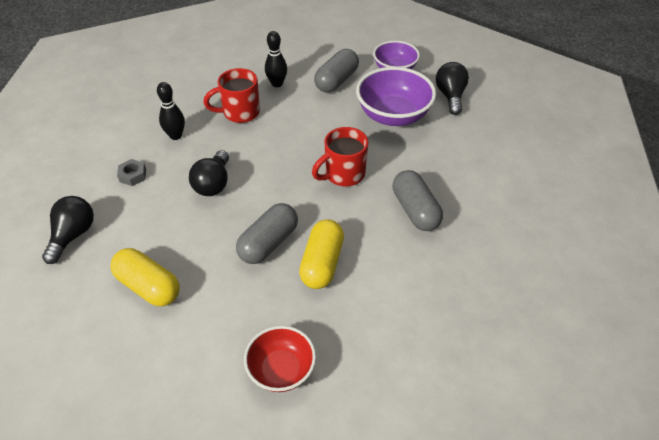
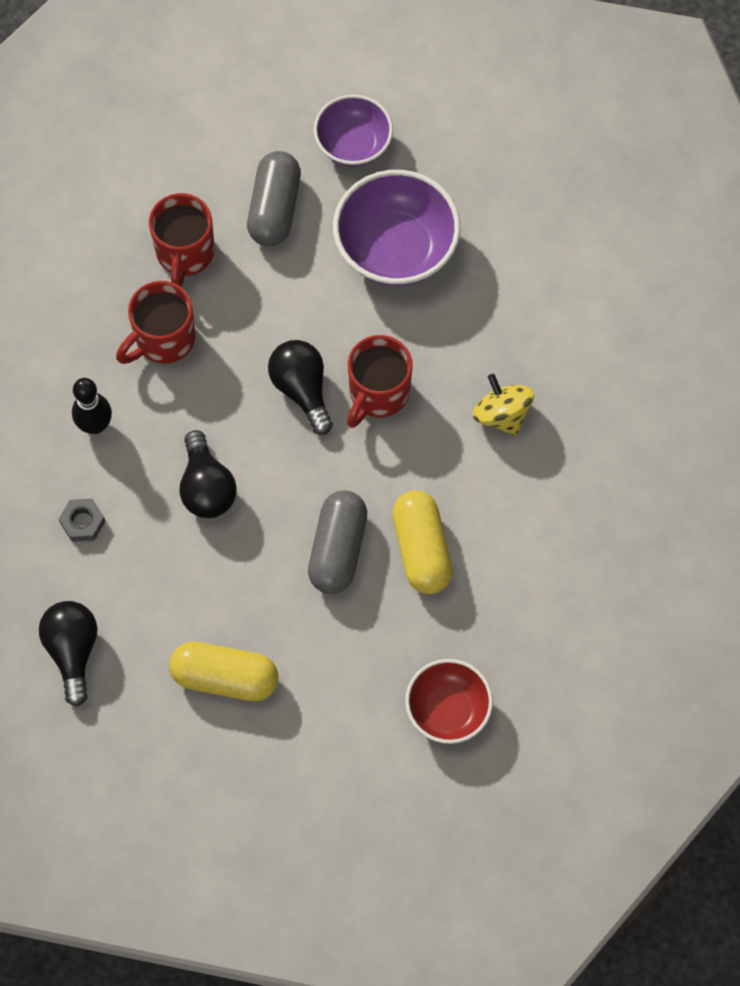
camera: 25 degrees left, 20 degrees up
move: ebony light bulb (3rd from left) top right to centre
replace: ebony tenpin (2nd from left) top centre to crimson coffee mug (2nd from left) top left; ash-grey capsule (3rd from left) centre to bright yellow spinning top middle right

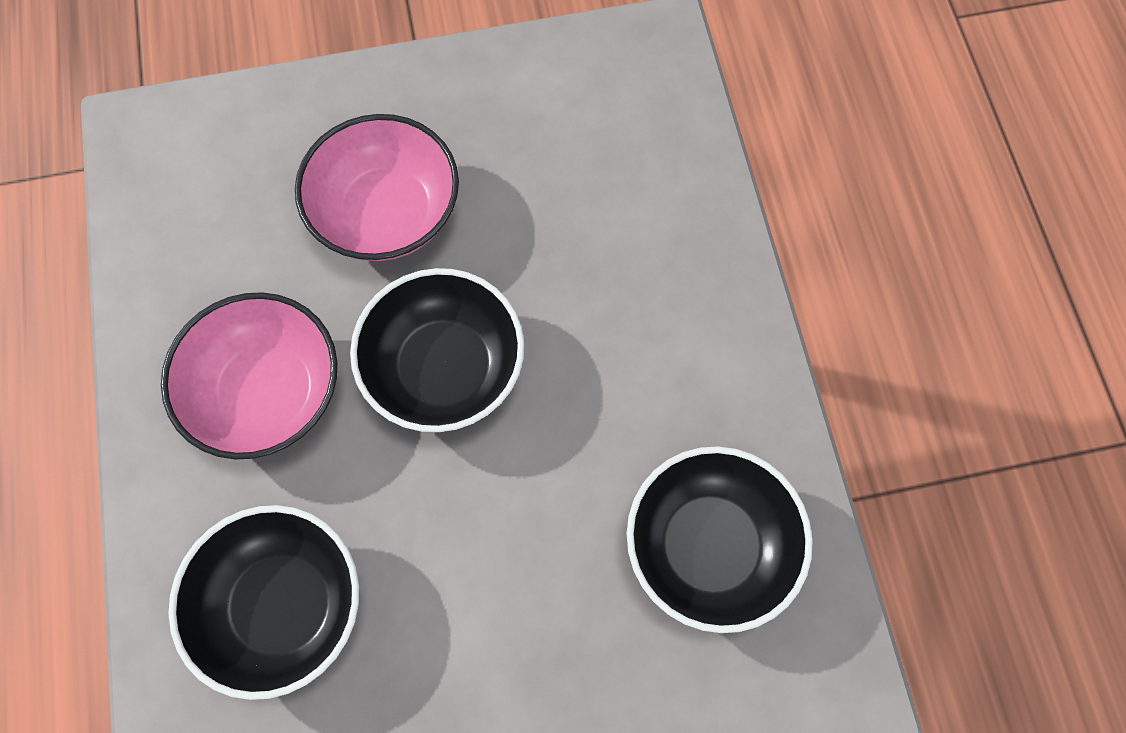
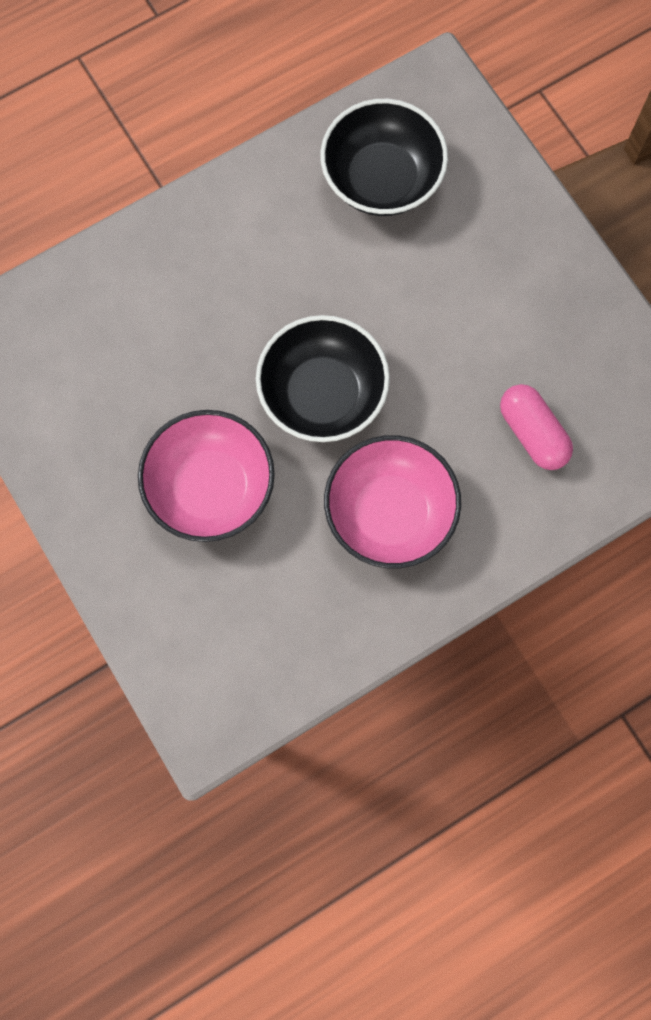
camera: 110 degrees left, 5 degrees up
replace: ebony serving bowl (1st from left) bottom left to pink capsule middle right

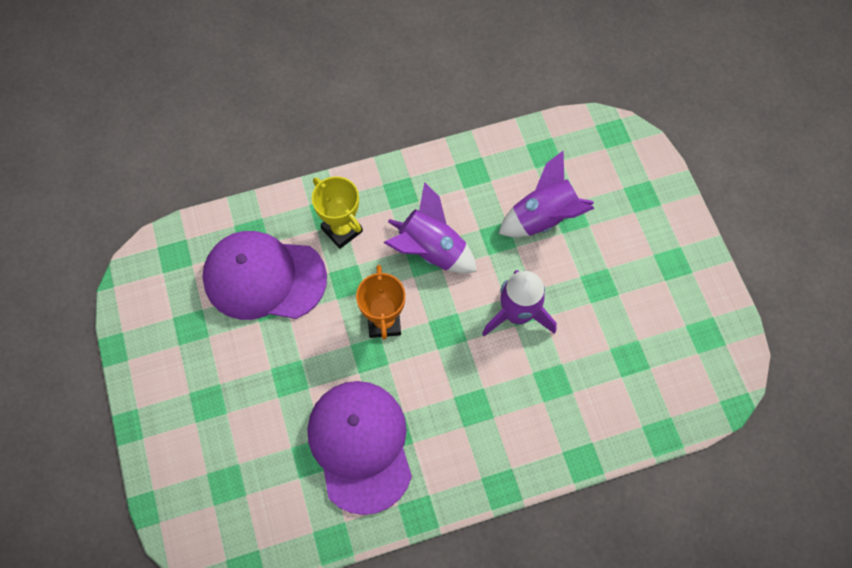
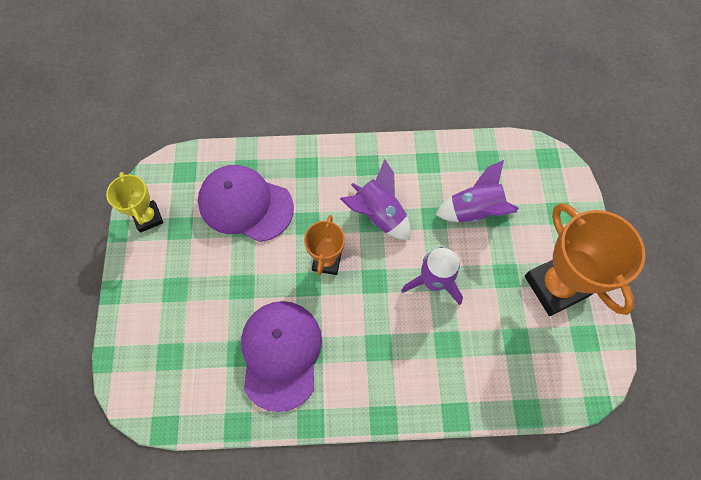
camera: 15 degrees right, 0 degrees up
insert: orange award cup (2nd from left) middle right
move: bright yellow award cup centre to middle left

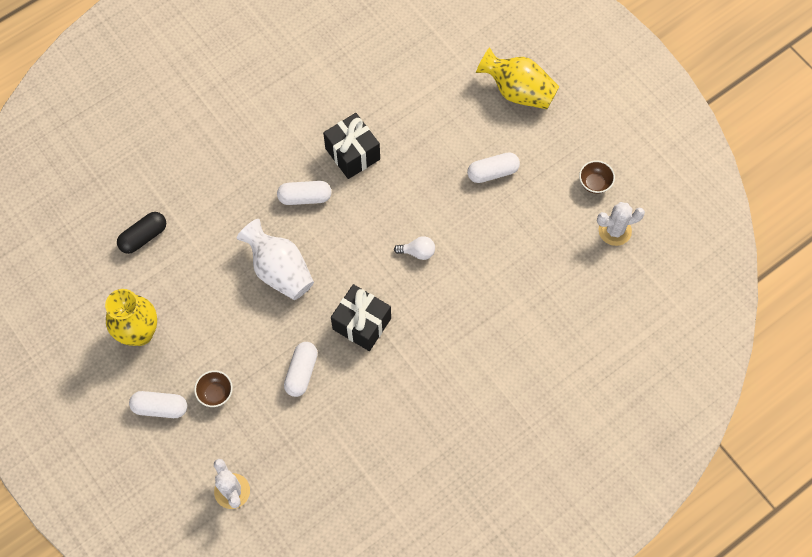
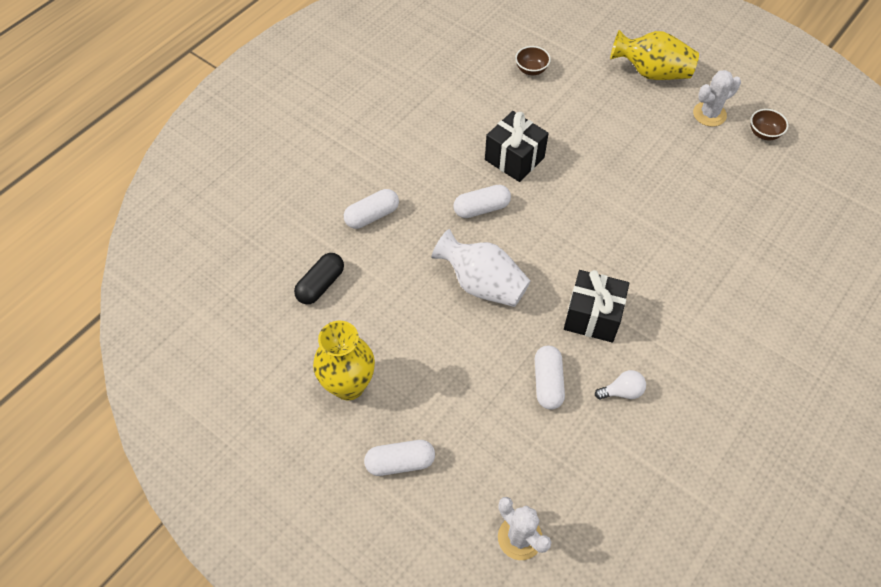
camera: 15 degrees left, 10 degrees down
move: pure white capsule (4th from left in the first image) top centre to pure white capsule (1st from left) centre; pure white saguaro cactus (2nd from left) middle right to top right; pure white light bulb centre to middle right; russet serving bowl (1st from left) bottom left to top centre

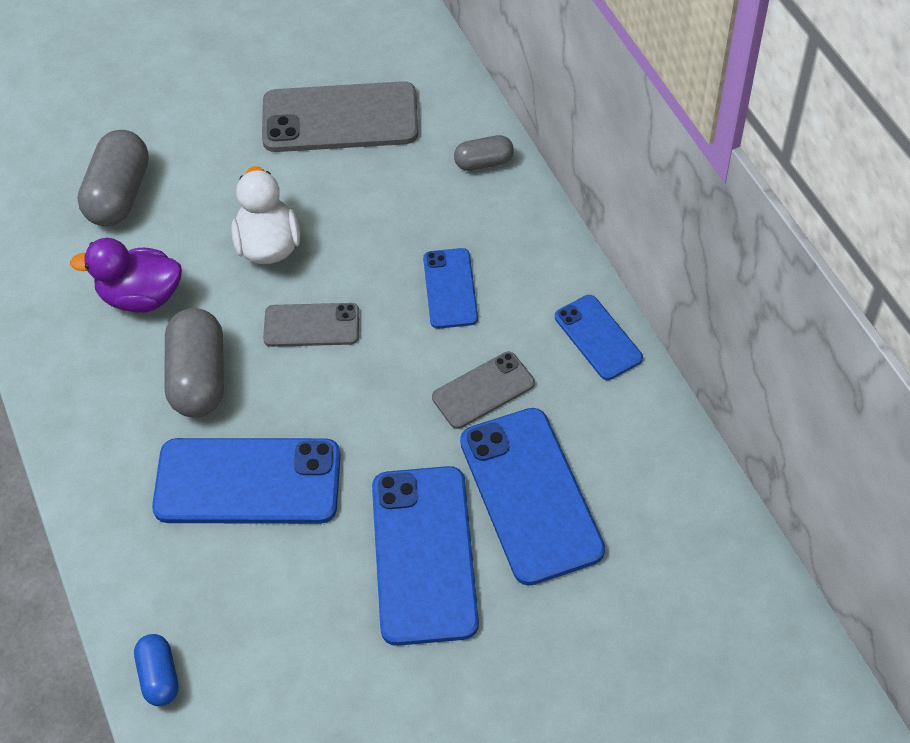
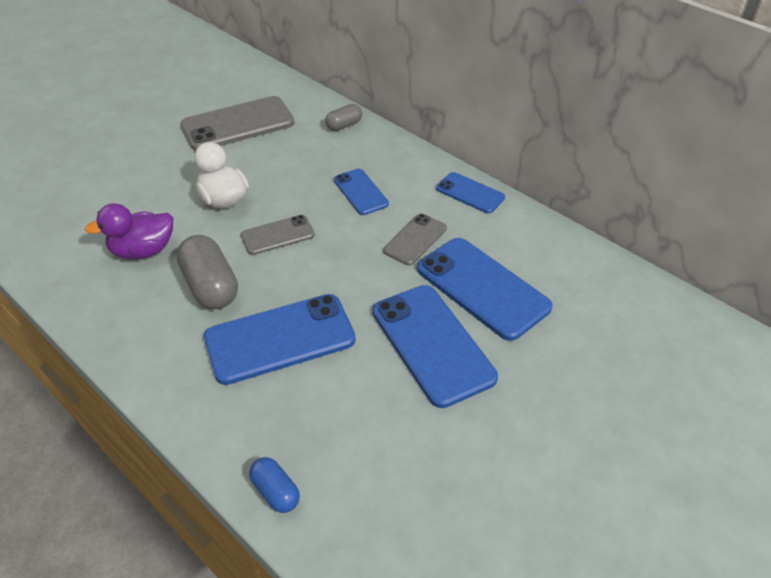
camera: 25 degrees left, 10 degrees down
delete: ash-grey capsule (1st from left) top left

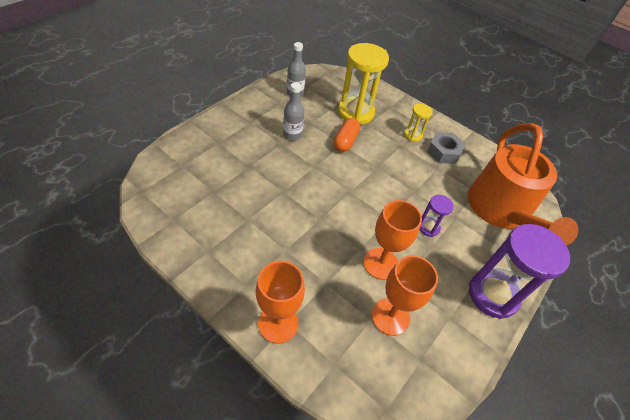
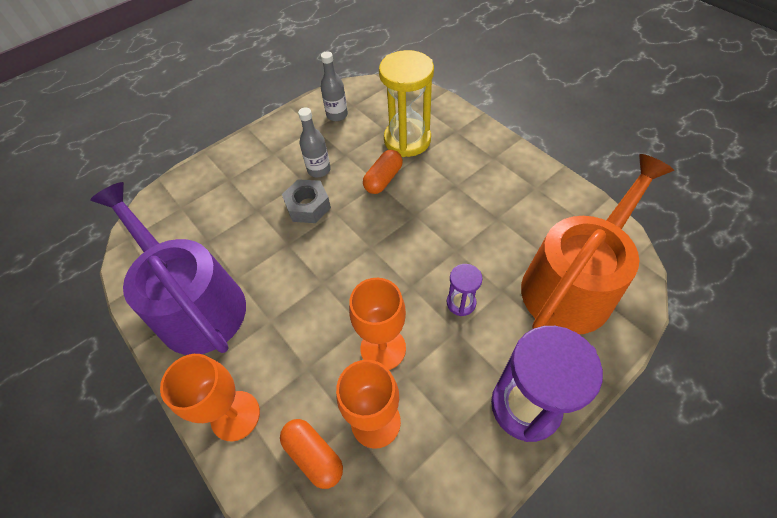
camera: 20 degrees right, 5 degrees up
delete: bright yellow sandglass (2nd from left) top centre
insert: violet sprinkling can middle left; orange capsule (1st from left) bottom centre
move: ash-grey hex nut middle right to centre
rotate: orange sprinkling can middle right = middle right 150 degrees counterclockwise

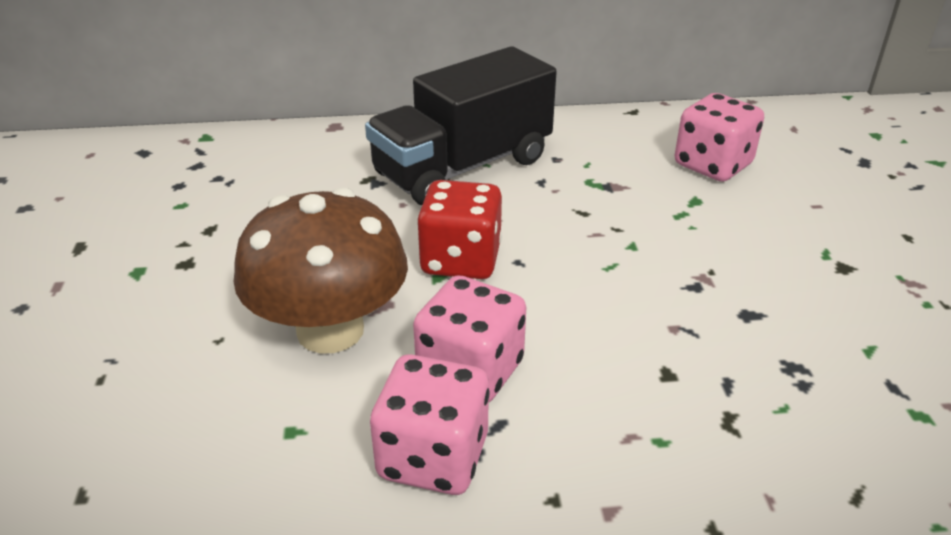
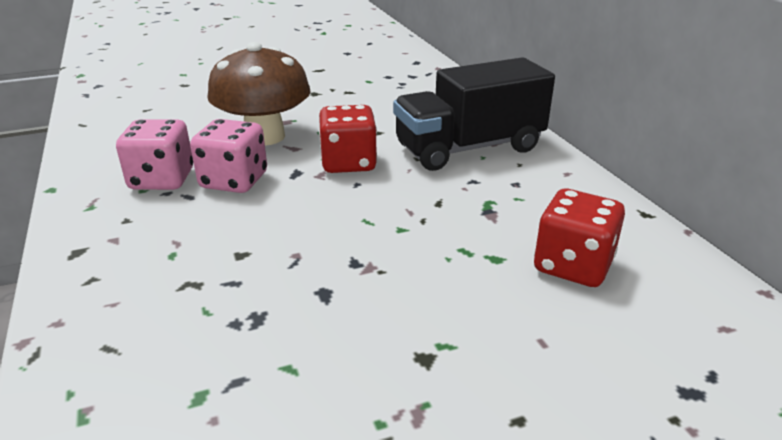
camera: 75 degrees right, 5 degrees down
recolor: pink die (3rd from left) top right to crimson die (2nd from left) middle right
rotate: ebony truck top centre = top centre 60 degrees counterclockwise

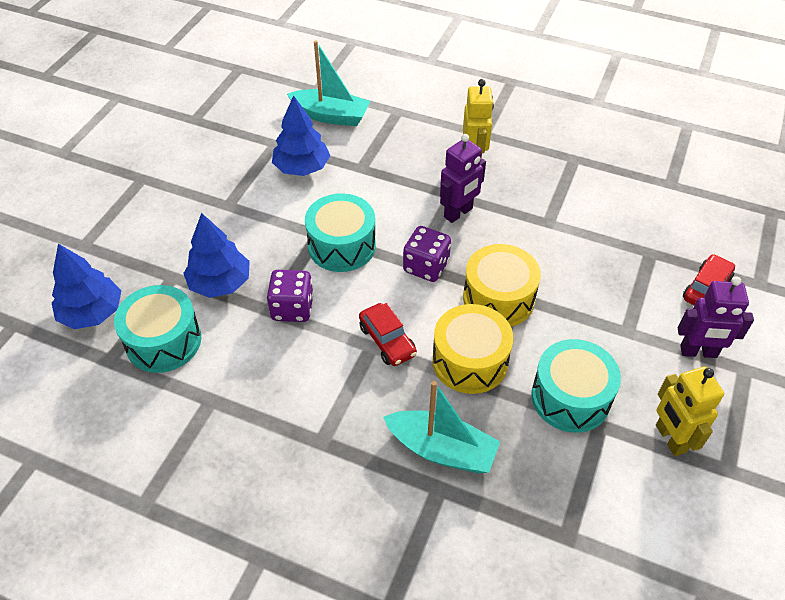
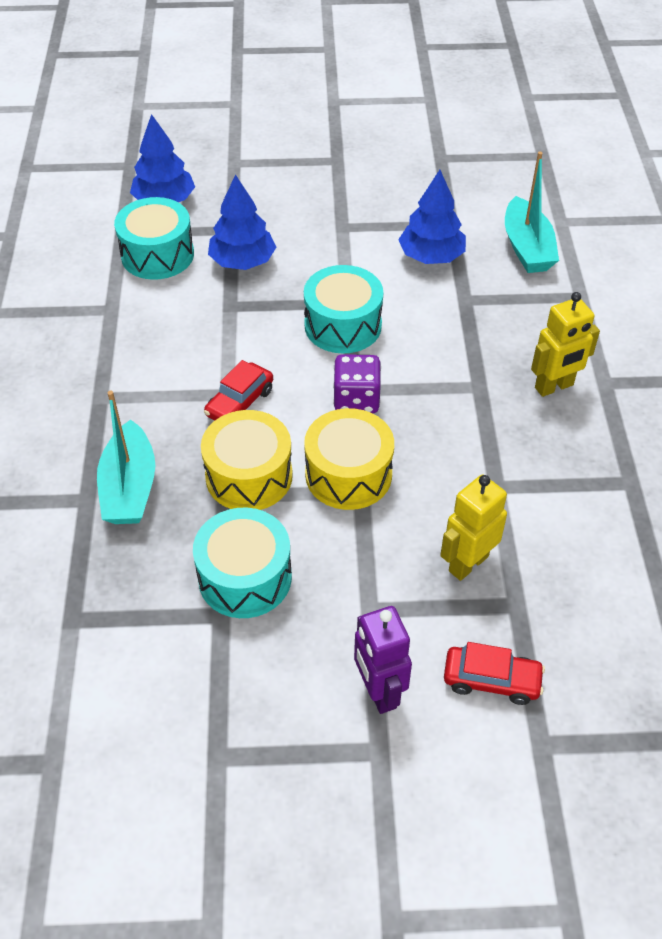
camera: 65 degrees right, 0 degrees up
delete: violet robot (1st from left) top centre; violet die (1st from left) centre
move: bright yellow robot (2nd from left in the first image) bottom right to bright yellow robot (1st from left) middle right

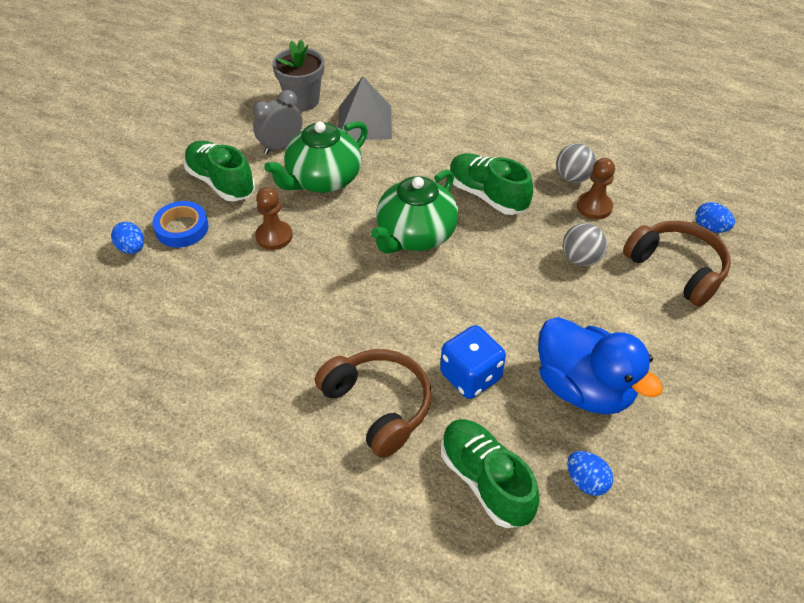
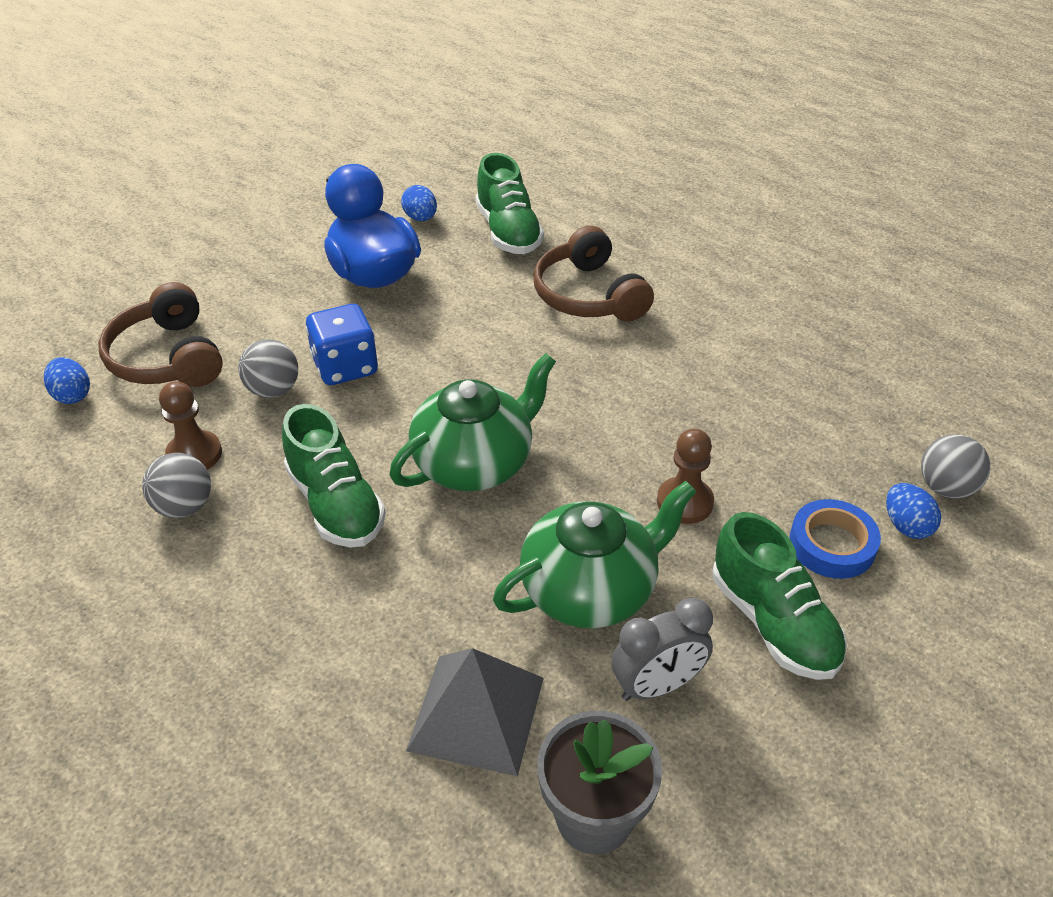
camera: 165 degrees left, 5 degrees down
insert: ash-grey sphere (3rd from left) middle right
move: cobalt die centre to middle left

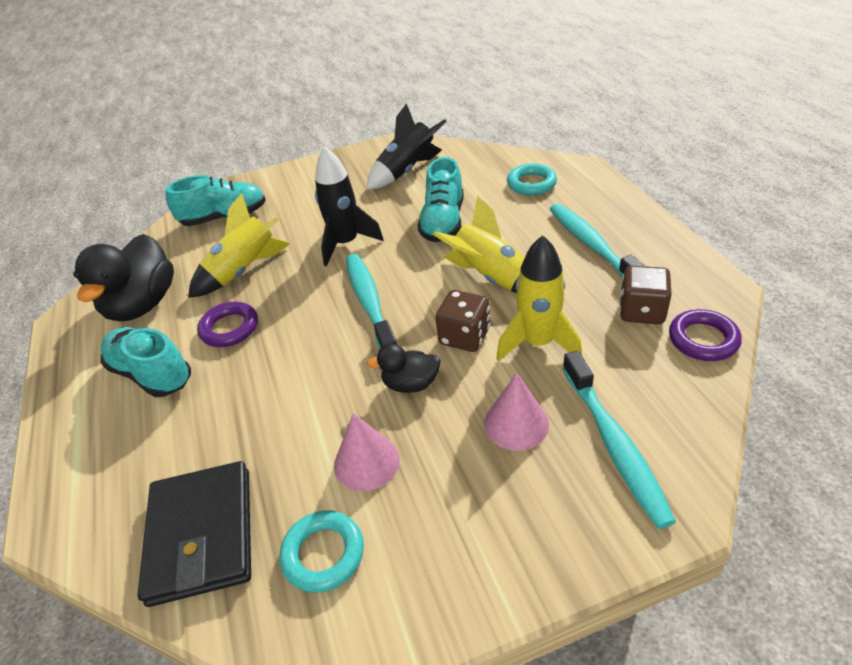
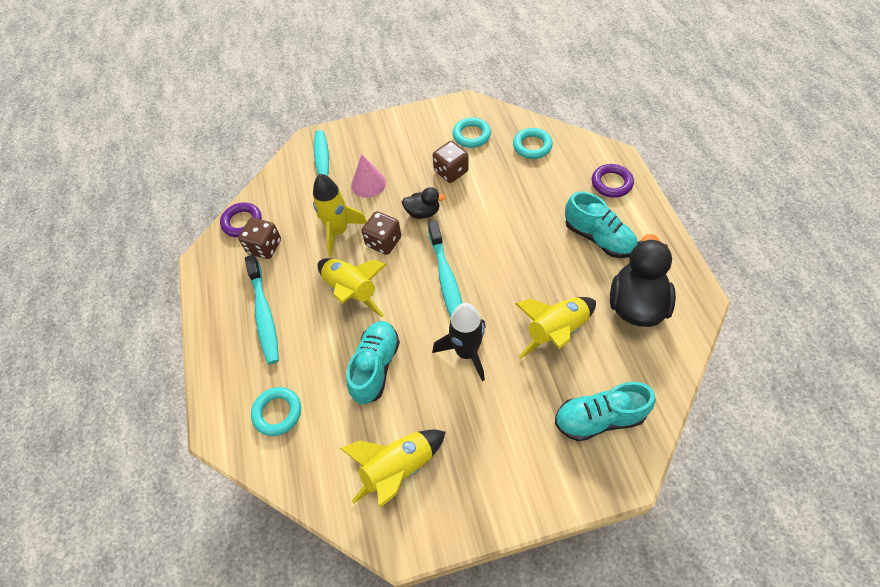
camera: 175 degrees left, 15 degrees up
move: violet hoop (1st from left in the first image) middle left to violet hoop (2nd from left) top right
replace: pink cone shape (1st from left) bottom centre to russet die (3rd from left) top centre; ebony card wallet bottom left to turquoise hoop (3rd from left) top centre
recolor: ebony rocket (2nd from left) top centre to bright yellow rocket (3rd from left) bottom centre

